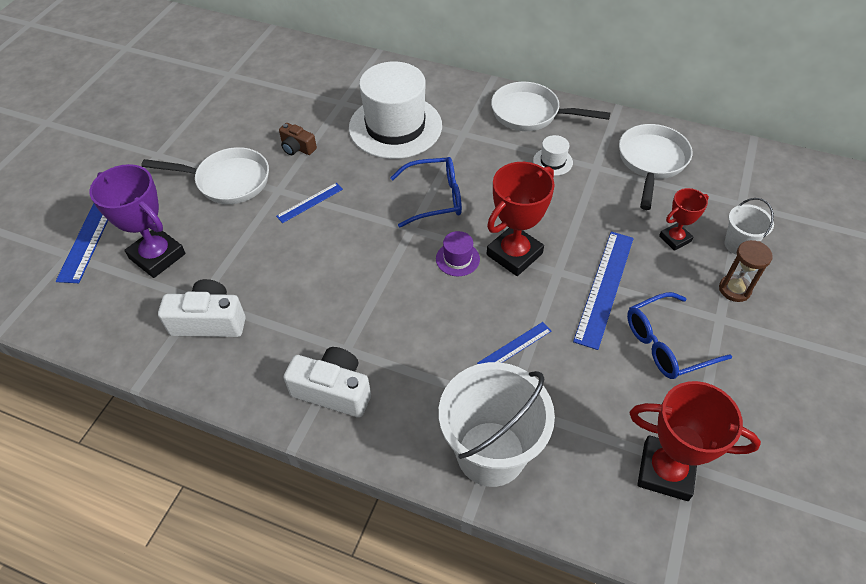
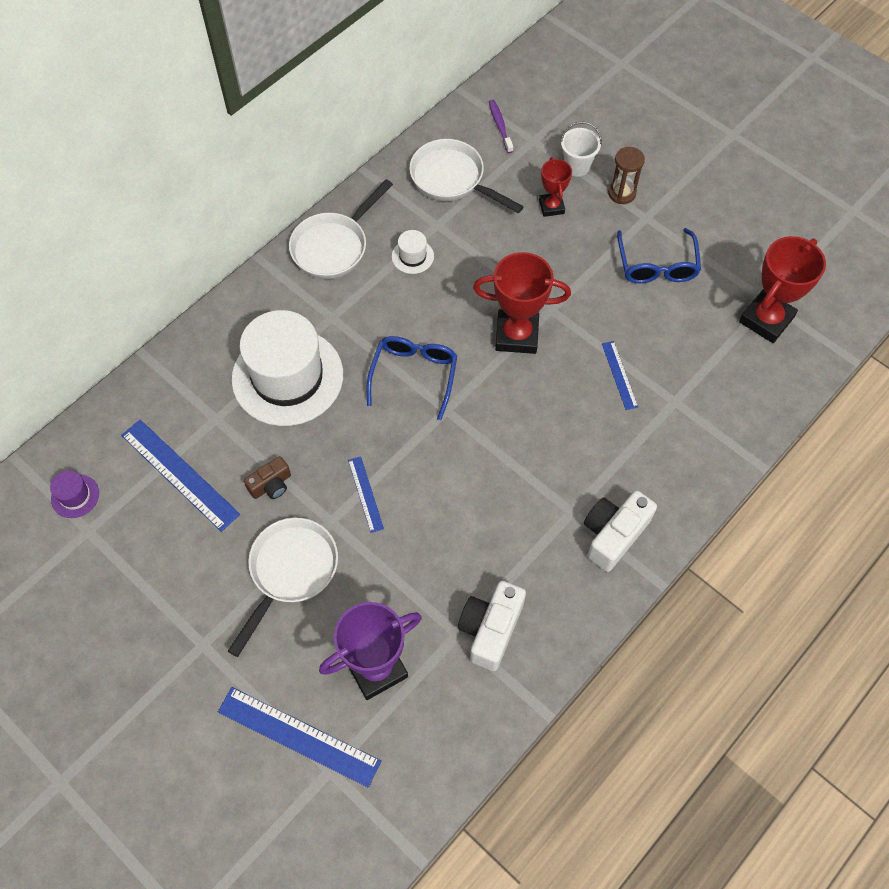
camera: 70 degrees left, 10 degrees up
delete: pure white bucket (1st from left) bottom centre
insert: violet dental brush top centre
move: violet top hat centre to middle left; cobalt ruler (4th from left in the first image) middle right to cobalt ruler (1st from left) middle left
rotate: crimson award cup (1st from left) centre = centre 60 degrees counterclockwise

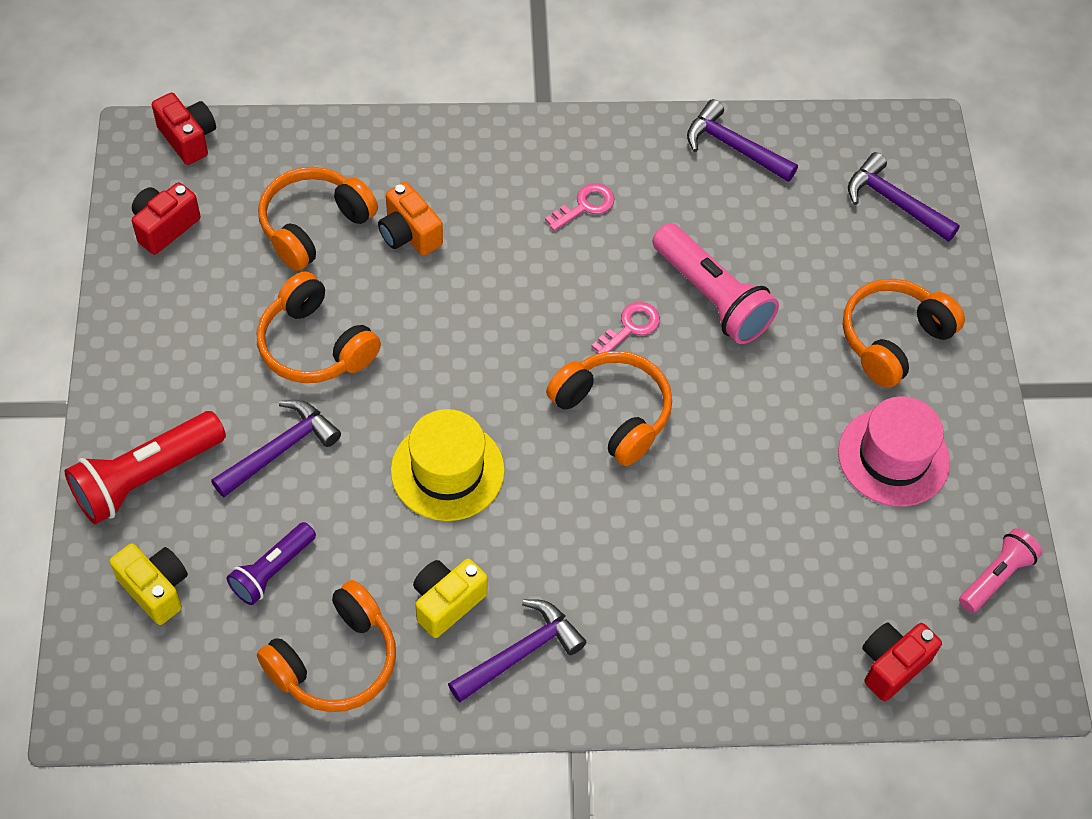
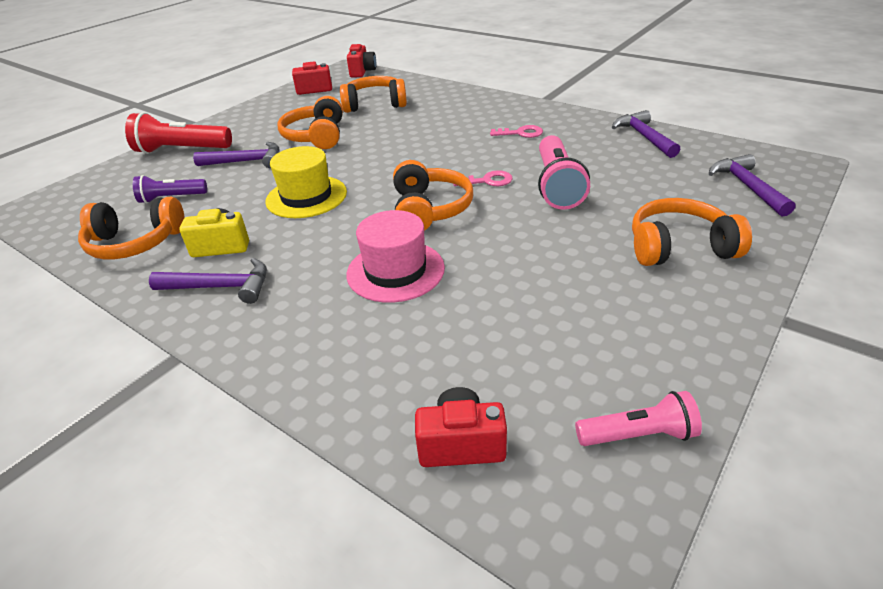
camera: 45 degrees right, 20 degrees down
delete: orange camera top centre; bright yellow camera (1st from left) bottom left
move: pink top hat middle right to centre

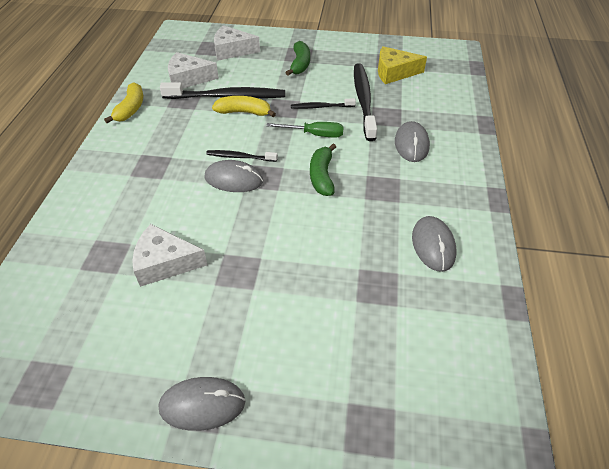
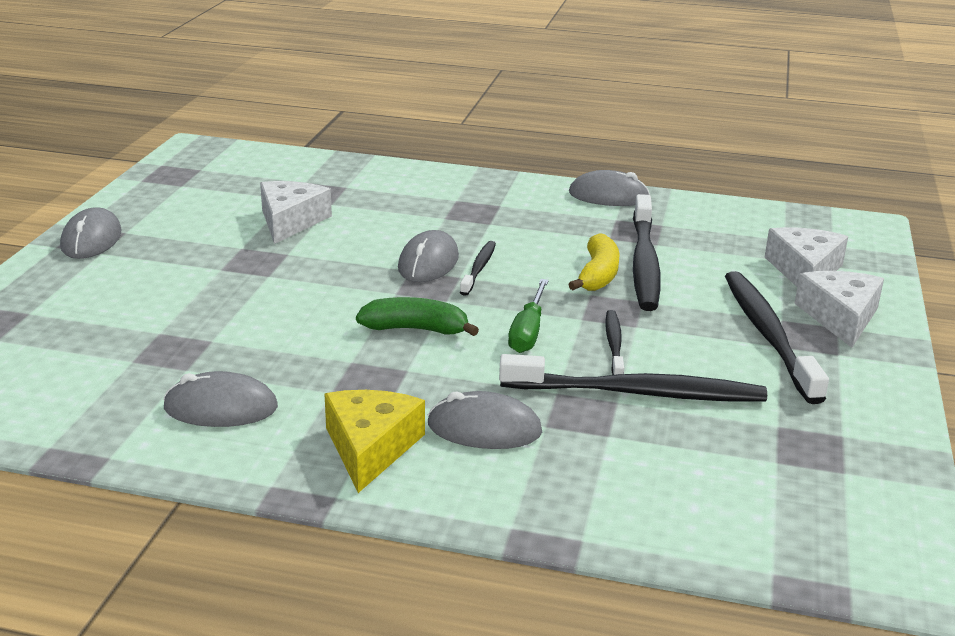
camera: 95 degrees right, 20 degrees down
move: bright yellow piece of cheese top centre to bottom centre; pure white piece of cheese (2nd from left in the first image) top left to pure white piece of cheese (3rd from left) middle right
replace: leaf-green banana fruit (1st from left) top centre to ebony dental brush (5th from left) middle right; bright yellow banana fruit (1st from left) top left to ash-grey PC mouse (5th from left) top centre

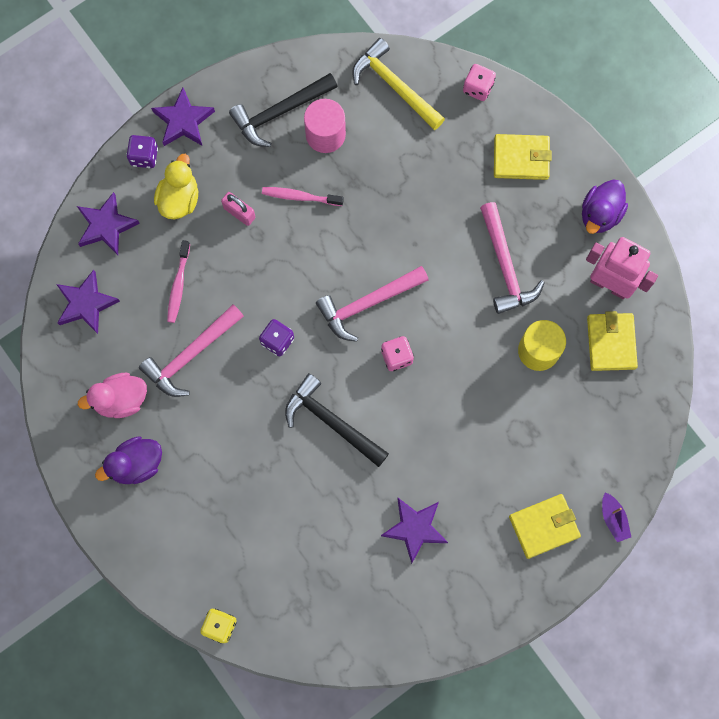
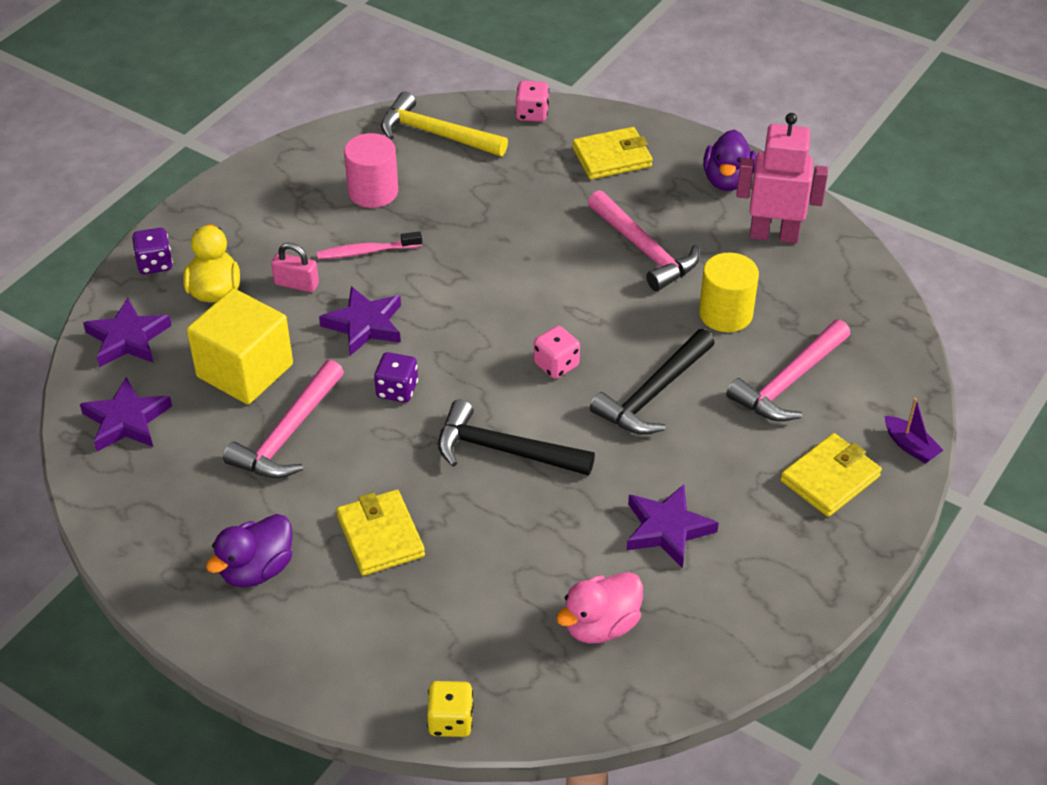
camera: 20 degrees left, 30 degrees down
move: ebony hammer (1st from left in the first image) top centre to ebony hammer (2nd from left) centre; violet five-pointed star (3rd from left) top left to centre; pink hammer (2nd from left in the first image) centre to pink hammer (3rd from left) middle right; bright yellow card wallet (3rd from left in the first image) middle right to bright yellow card wallet (1st from left) bottom centre; pink toy duck middle left to bottom centre
replace: pink dental brush (1st from left) middle left to bright yellow solid cube middle left

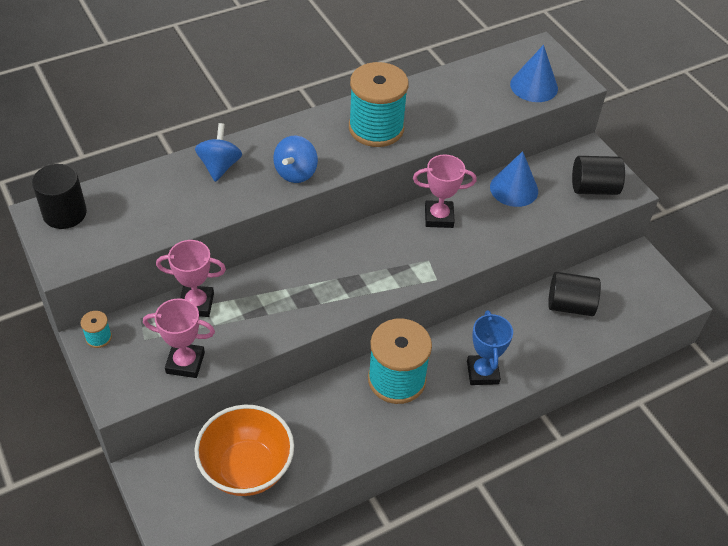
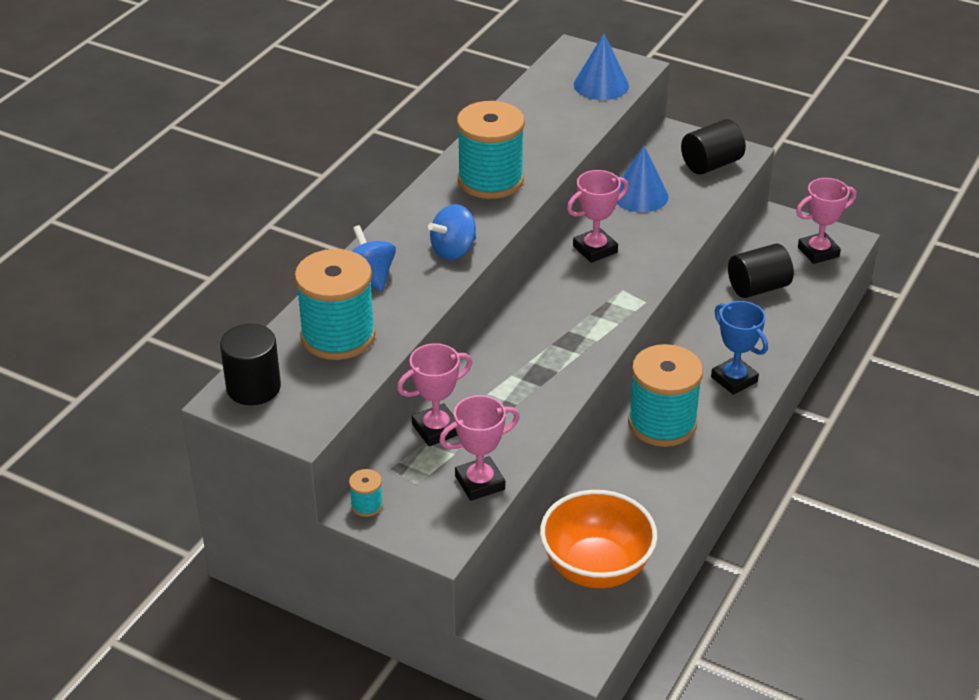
camera: 30 degrees left, 10 degrees down
insert: pink award cup (4th from left) top right; turquoise reel of thread (1st from left) centre
rotate: cobalt spinning top (2nd from left) top centre = top centre 60 degrees clockwise

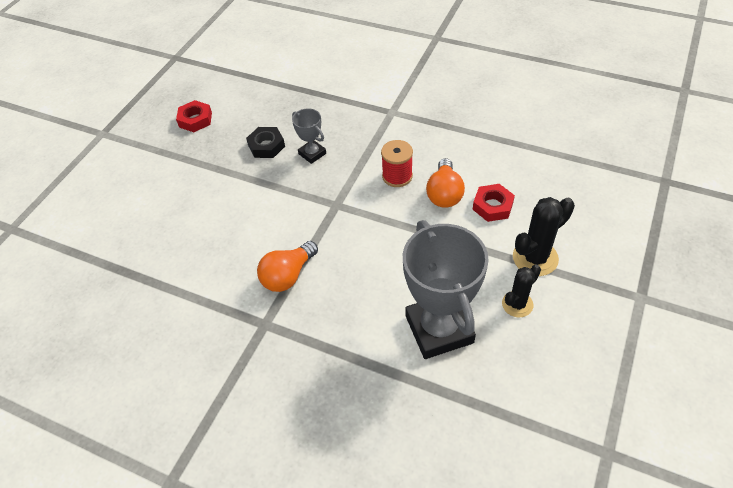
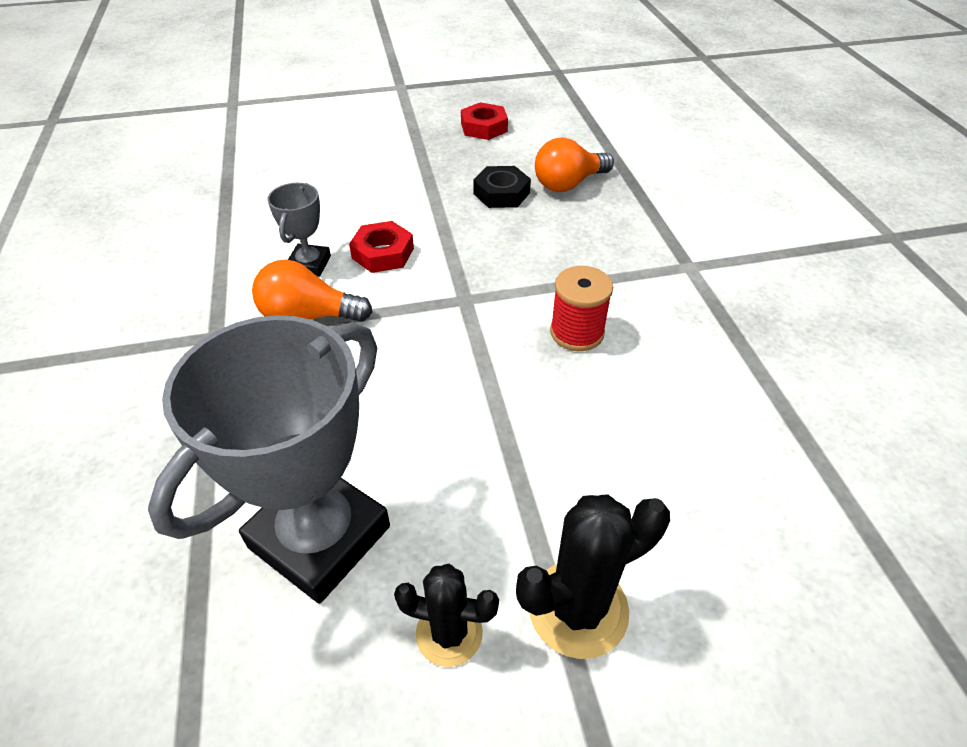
camera: 50 degrees right, 5 degrees down
move: ash-grey award cup (1st from left in the first image) top centre to ash-grey award cup (2nd from left) top left; orange light bulb (2nd from left) centre to top centre; crimson hex nut (2nd from left in the first image) middle right to crimson hex nut (1st from left) top centre
rotate: ebony saguaro cactus (2nd from left) middle right = bottom centre 45 degrees counterclockwise

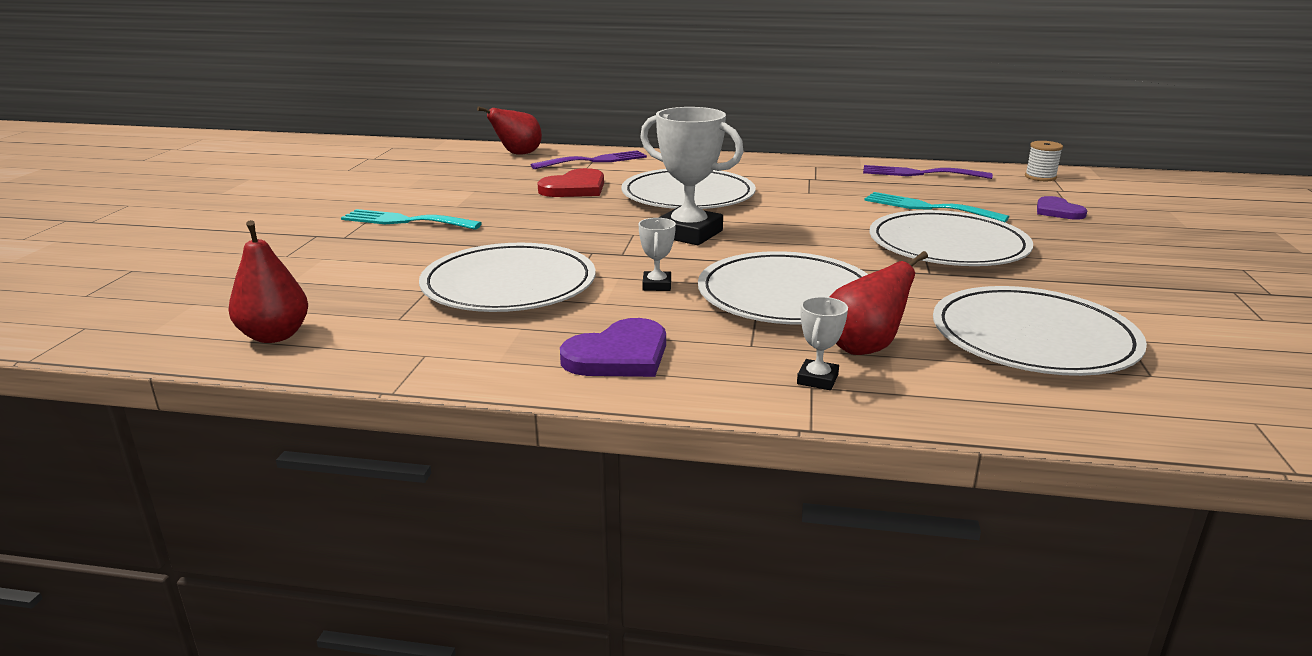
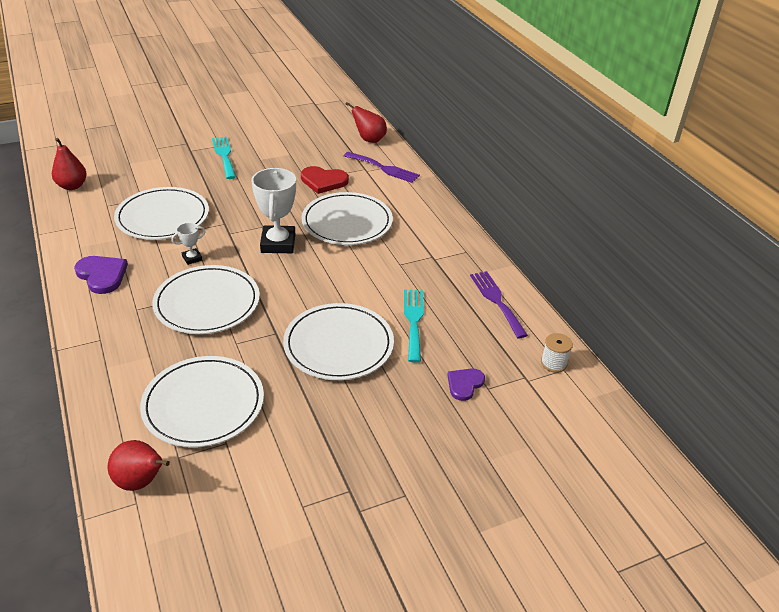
camera: 55 degrees right, 15 degrees up
delete: pure white award cup (3rd from left) centre
move: crimson pear (3rd from left in the first image) middle right to crimson pear (2nd from left) bottom left
rotate: violet heart (1st from left) centre = middle left 150 degrees counterclockwise

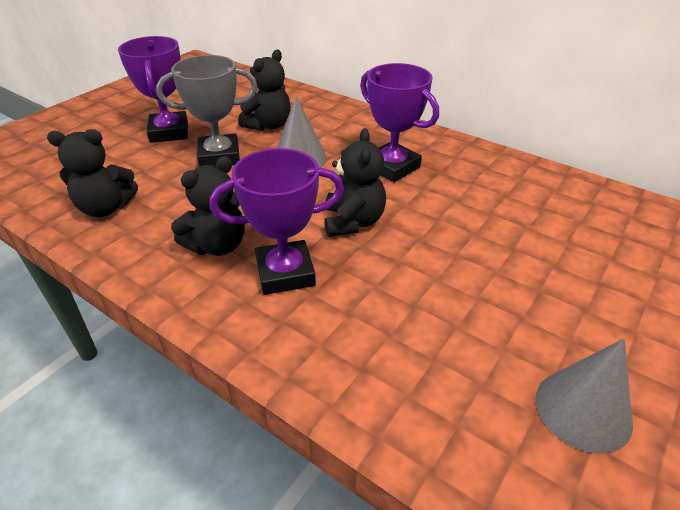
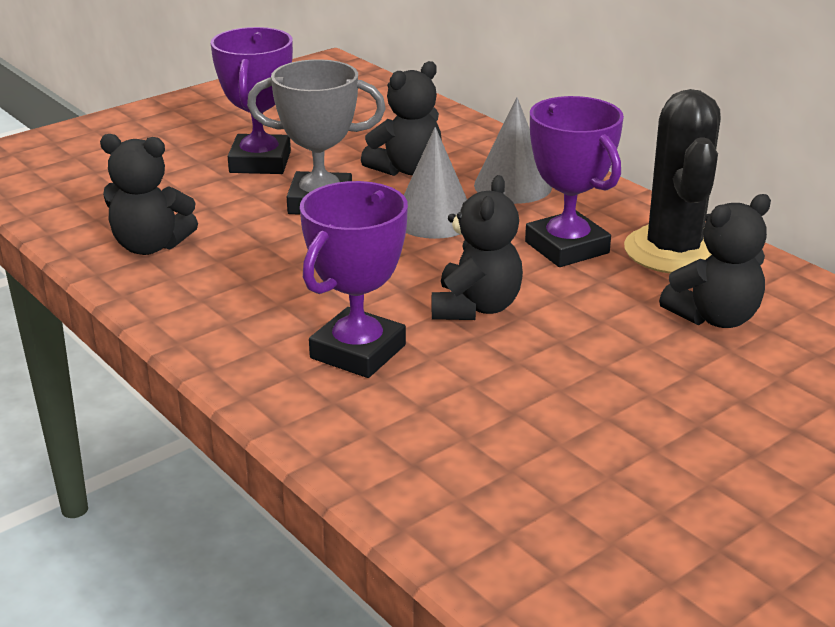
camera: 15 degrees right, 10 degrees down
insert: ebony saguaro cactus top right
move: ebony teddy (2nd from left in the first image) middle left to ebony teddy (4th from left) middle right; ash-grey cone shape (2nd from left) bottom right to top centre
rotate: violet award cup (2nd from left) centre = centre 60 degrees counterclockwise

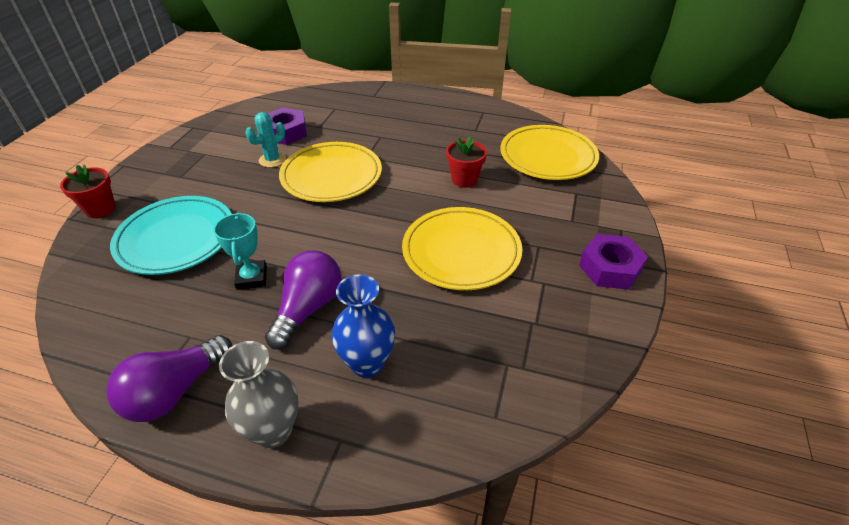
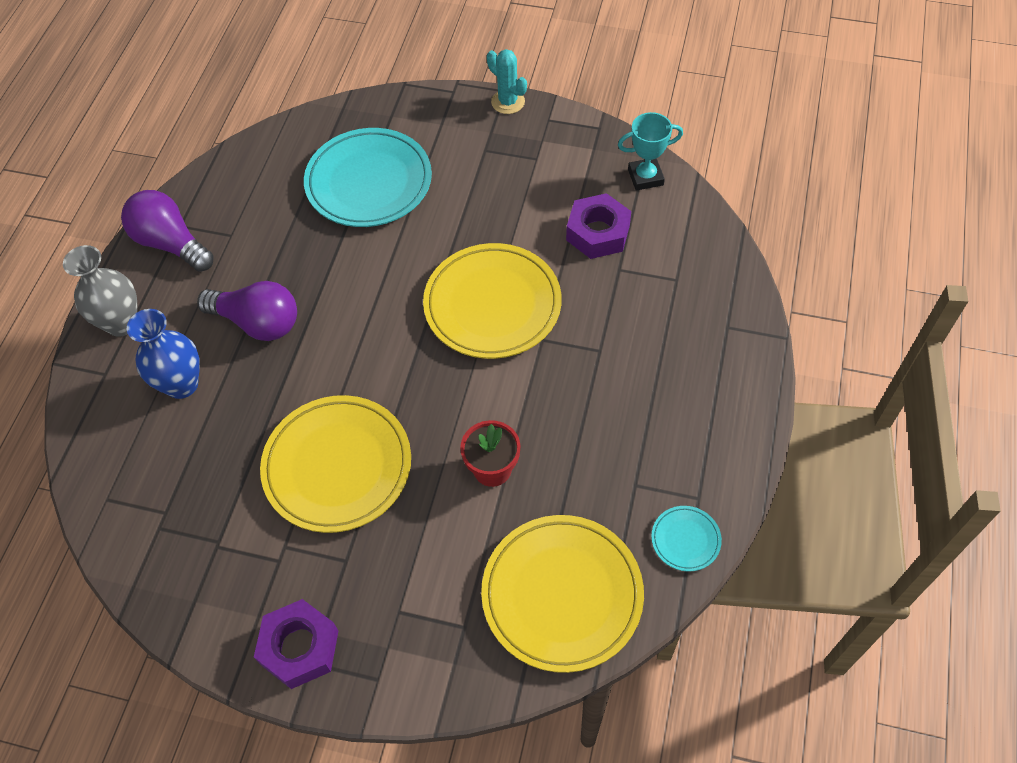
camera: 90 degrees right, 15 degrees up
delete: crimson potted plant (1st from left) middle left
insert: turquoise dinner plate (2nd from left) bottom right
move: turquoise saguaro cactus top left to top centre; turquoise award cup middle left to top centre

